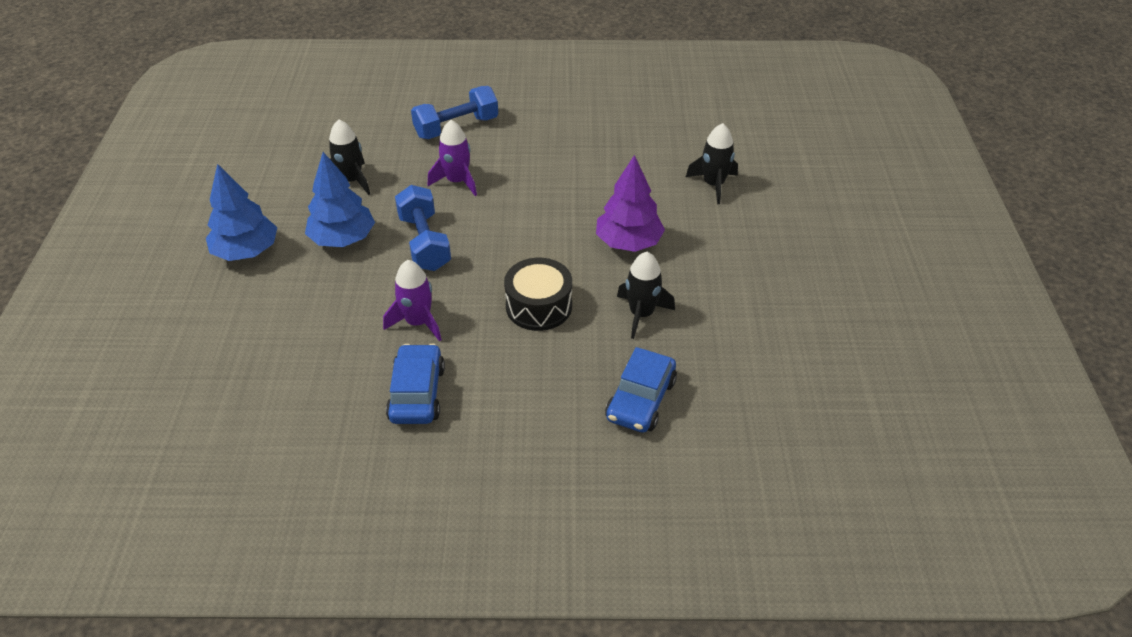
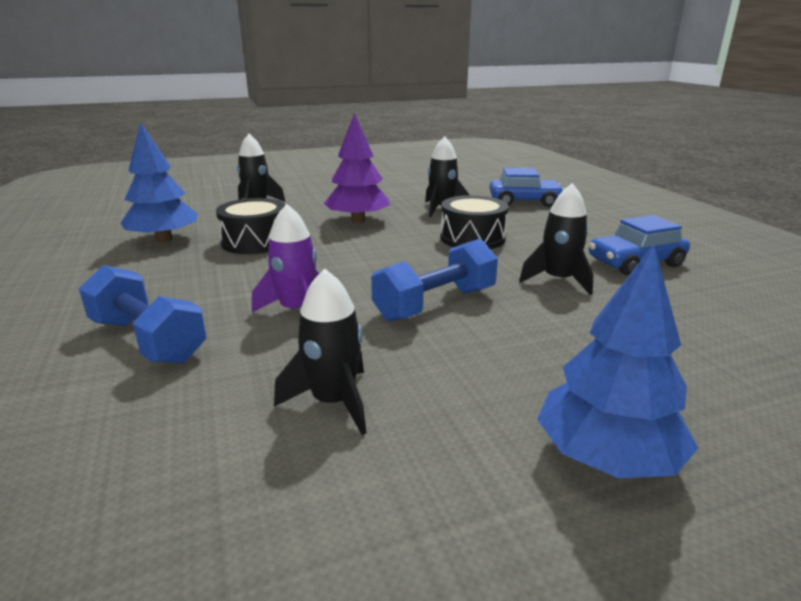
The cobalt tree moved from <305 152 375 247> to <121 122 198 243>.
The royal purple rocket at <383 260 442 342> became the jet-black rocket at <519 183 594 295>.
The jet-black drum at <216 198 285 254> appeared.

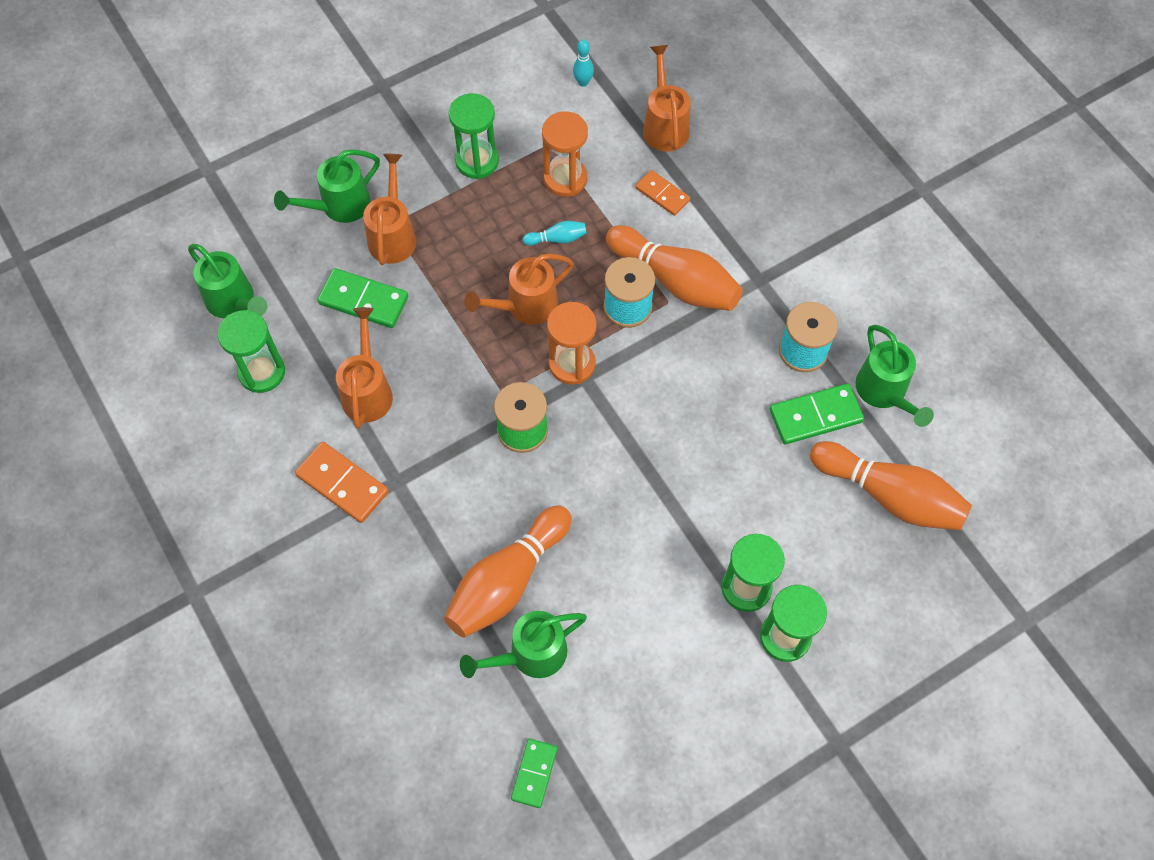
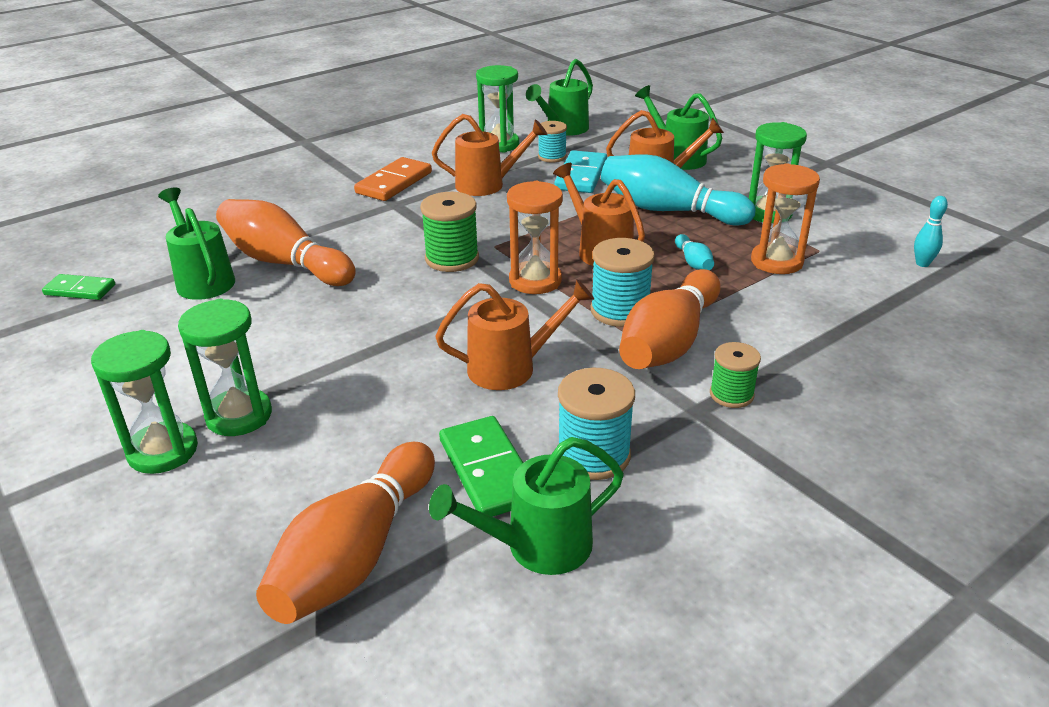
The emerald domino piece at <317 268 408 328> became the aqua domino piece at <554 150 607 193>.
The bright orange domino piece at <635 170 690 216> disappeared.
The bright orange watering can moved from <643 45 691 152> to <435 279 594 390>.
The aqua reel of thread at <538 121 567 163> appeared.
The aqua bowling pin at <601 154 755 225> appeared.
The emerald reel of thread at <710 342 761 408> appeared.

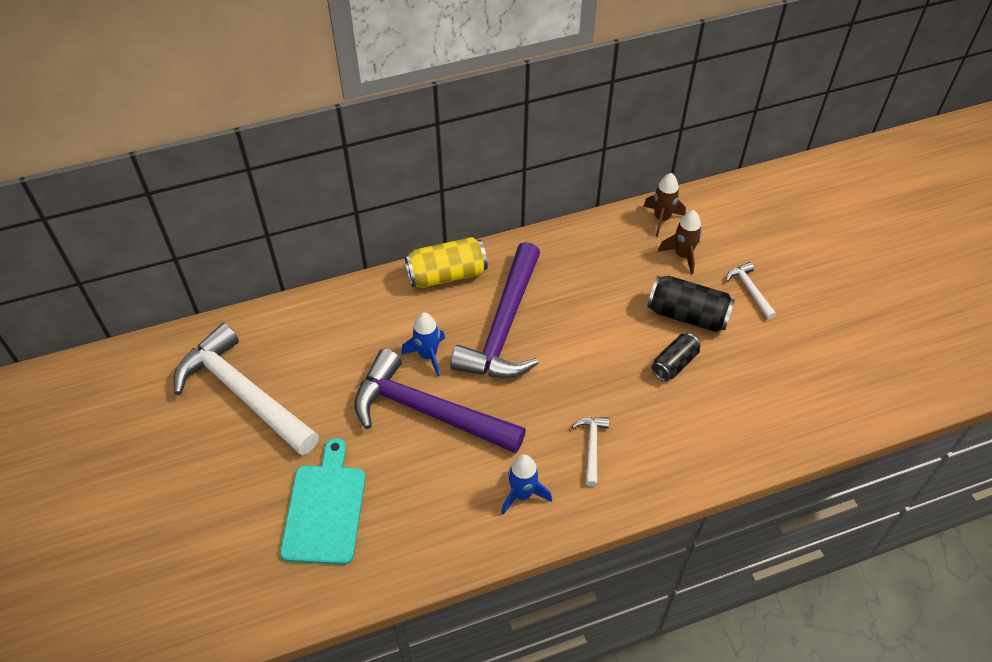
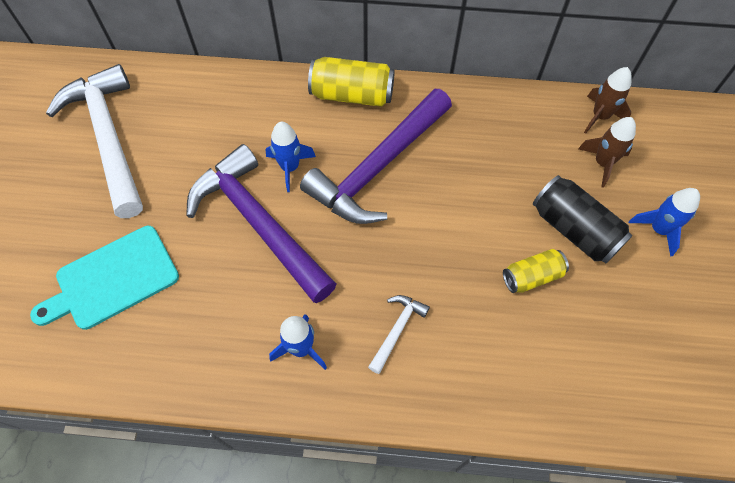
The aqua chopping board at <280 438 366 565> turned 150 degrees counterclockwise.
The jet-black tin at <651 333 700 381> became the golden tin at <503 249 569 293>.
The pure white hammer at <726 262 776 320> was replaced by the cobalt rocket at <629 188 700 257>.

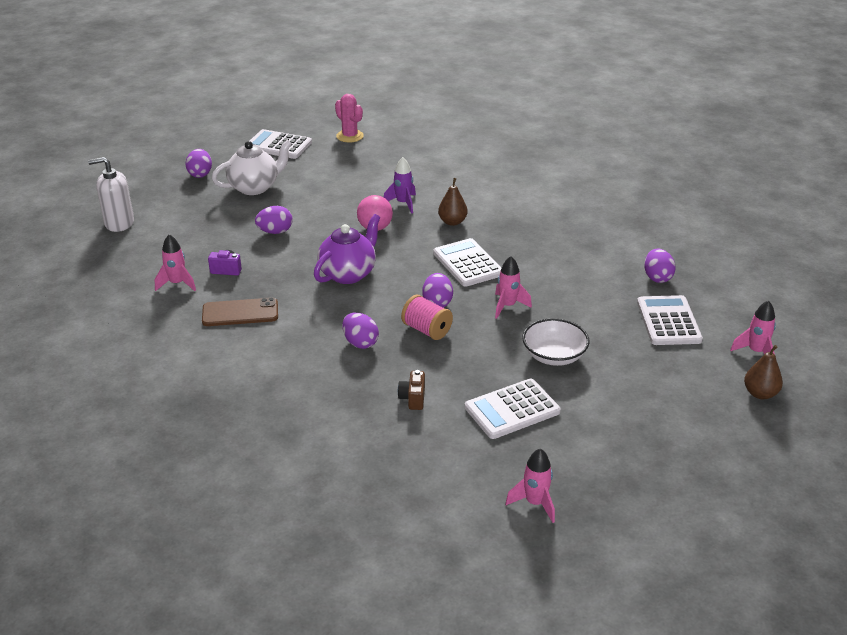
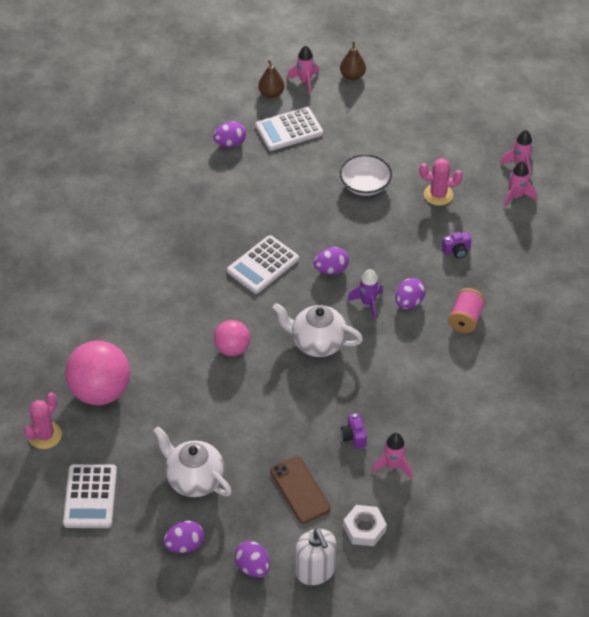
The russet mobile phone moved from <202 297 278 326> to <270 456 330 523>.
The royal purple egg moved from <255 206 293 234> to <234 541 270 577>.
The royal purple china teapot at <314 214 380 284> became the pure white china teapot at <272 303 363 357>.
The royal purple rocket moved from <384 157 416 214> to <347 269 383 320>.
The russet compact camera at <398 370 425 410> became the royal purple compact camera at <442 232 472 258>.
The rosy reel of thread moved from <401 295 453 340> to <448 288 486 333>.
The russet toy pear moved from <438 178 468 226> to <258 60 285 98>.
The pure white calculator at <465 378 561 439> was replaced by the rosy prickly plant at <419 158 463 206>.
The rosy rocket moved from <495 256 532 319> to <503 161 537 208>.
The rosy ball at <65 341 130 405> appeared.
The pure white hexagon nut at <343 505 387 546> appeared.

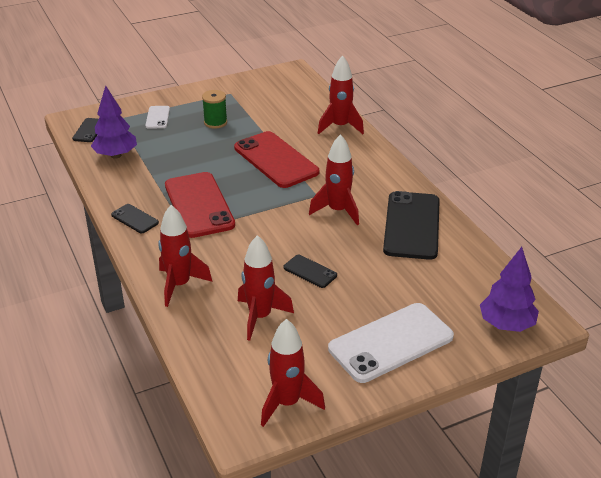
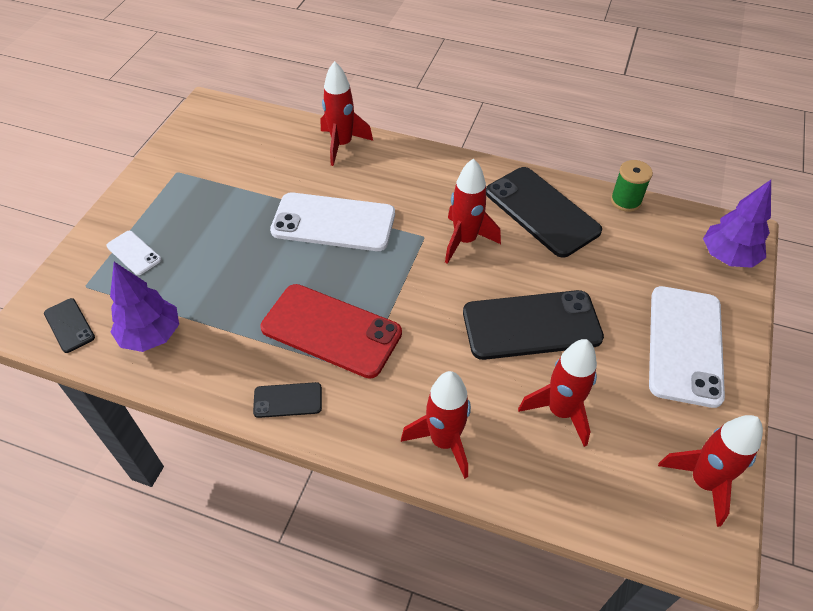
The emerald reel of thread moved from <202 90 227 129> to <611 160 653 212>.
The scarlet mobile phone at <234 131 319 188> became the pure white mobile phone at <270 192 395 251>.
The jet-black mobile phone at <283 255 337 288> changed to 2.11 times the size.

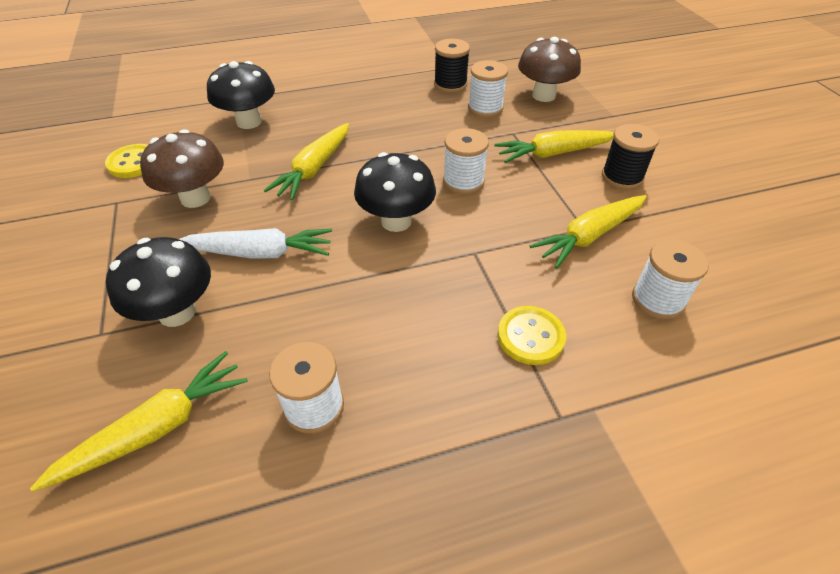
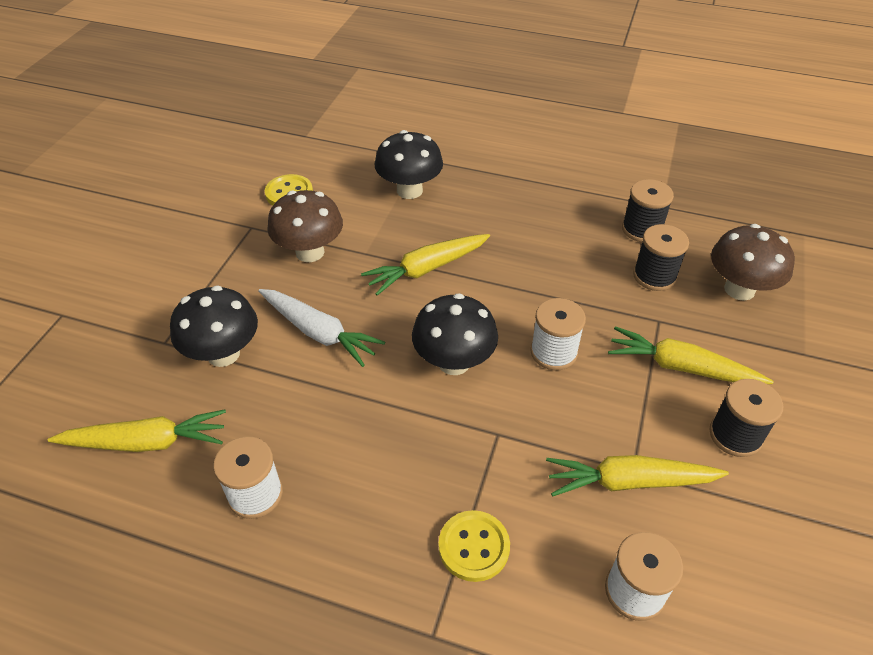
The pure white reel of thread at <468 60 508 118> became the jet-black reel of thread at <633 224 689 291>.

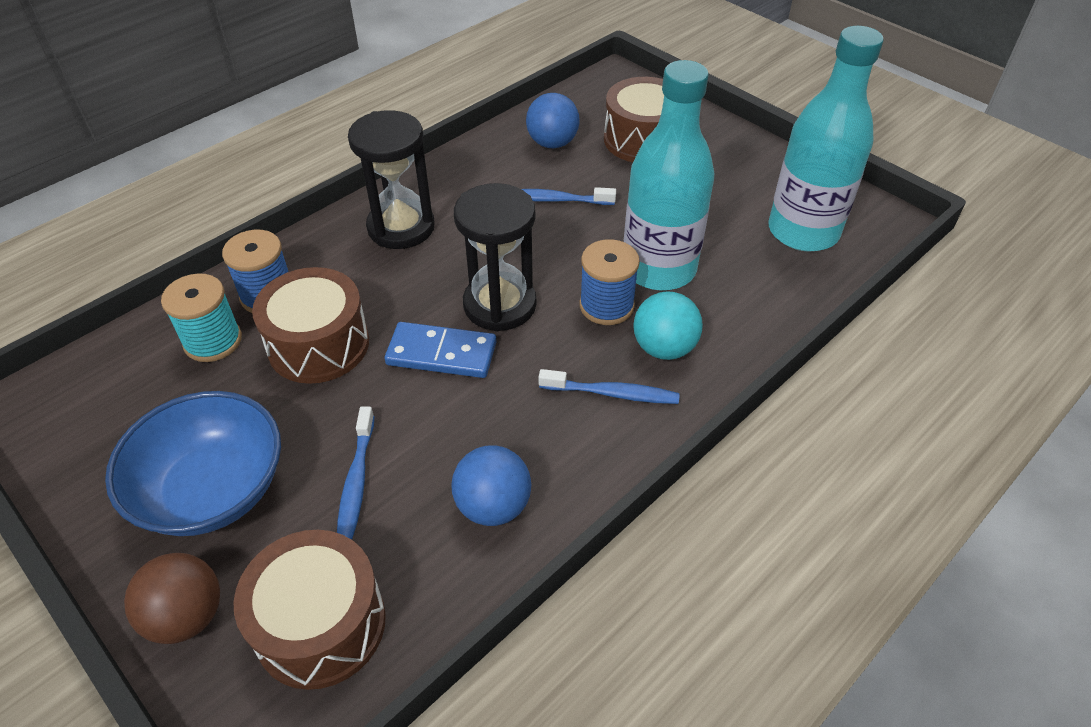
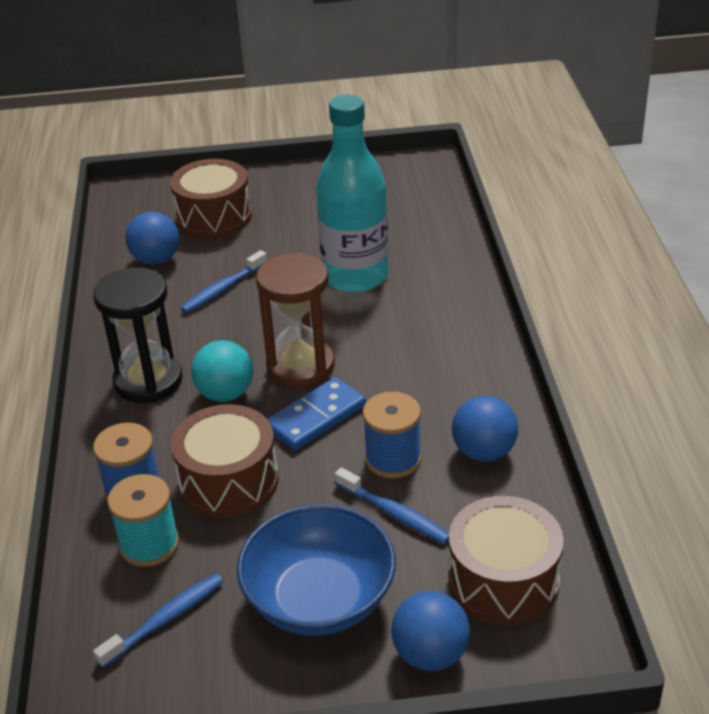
The russet ball at <124 553 220 644> became the cobalt ball at <391 591 470 671>.
The jet-black sandglass at <454 183 536 332> became the russet sandglass at <256 252 335 388>.
The cobalt tooth brush moved from <539 369 680 404> to <93 574 224 668>.
The cobalt reel of thread moved from <579 239 640 325> to <363 392 421 479>.
The aqua ball moved from <633 291 703 360> to <191 340 253 402>.
The aqua bottle at <768 26 884 252> disappeared.

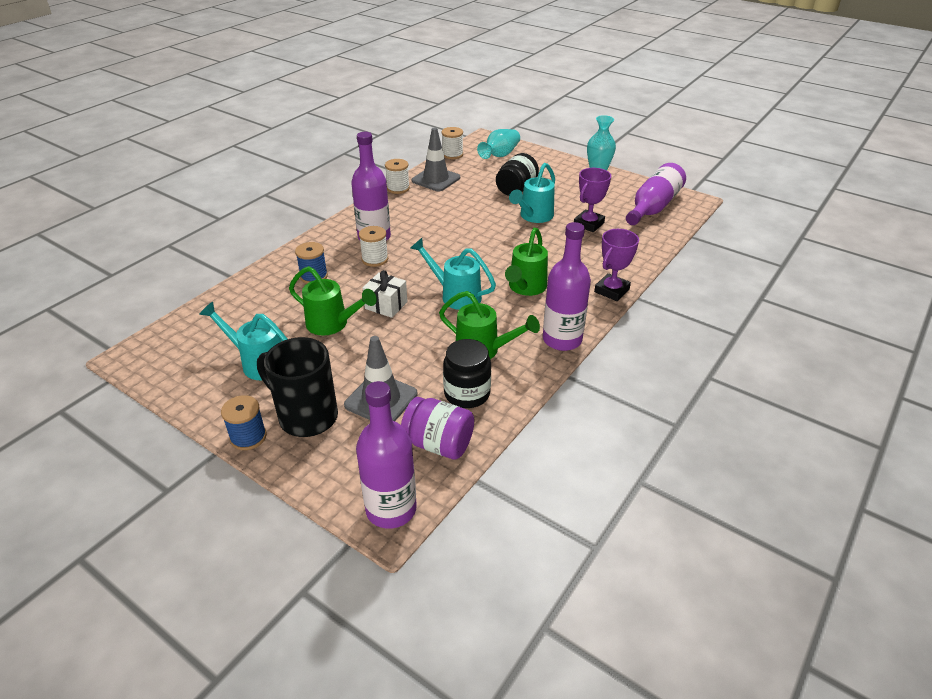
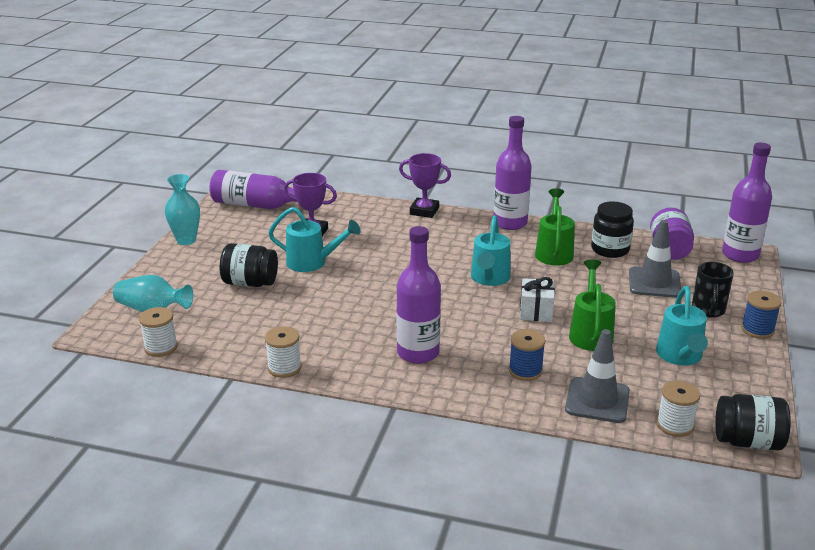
The jet-black mug at <257 337 338 437> changed to 0.64 times the size.
The pure white reel of thread moved from <359 226 388 267> to <657 380 700 437>.
The ash-grey road cone moved from <412 127 460 191> to <565 329 630 423>.
The emerald watering can at <505 228 548 296> disappeared.
The jet-black jar at <715 394 791 450> appeared.

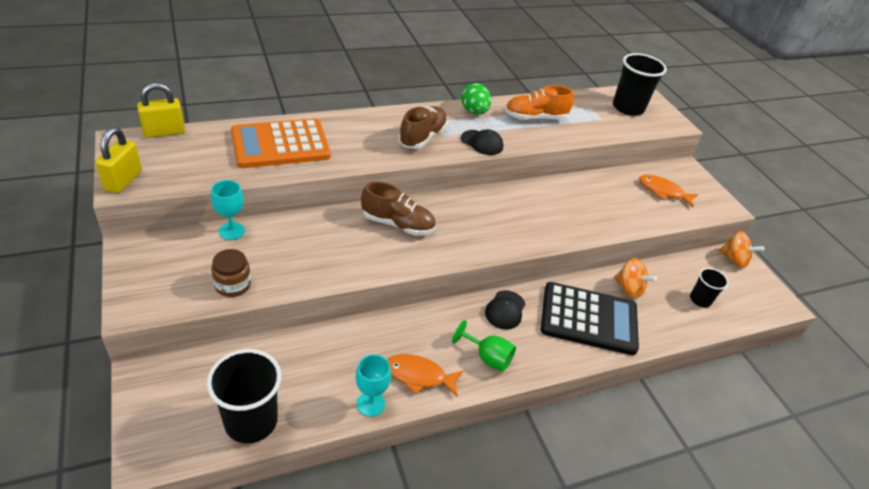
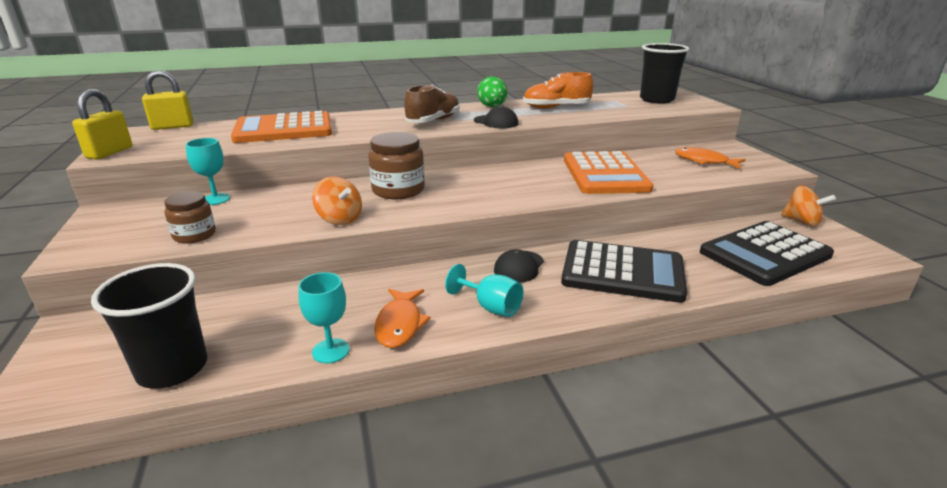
The russet lace-up shoe at <361 181 436 236> was replaced by the russet jar at <368 132 425 199>.
The bright orange toy fish at <387 354 464 396> turned 105 degrees counterclockwise.
The emerald wine glass at <452 320 516 372> became the aqua wine glass at <445 264 523 317>.
The bright orange spinning top moved from <614 258 657 298> to <312 177 362 225>.
The jet-black beaker at <690 268 729 308> was replaced by the jet-black calculator at <700 221 834 286>.
The bright orange calculator at <564 151 653 194> appeared.

